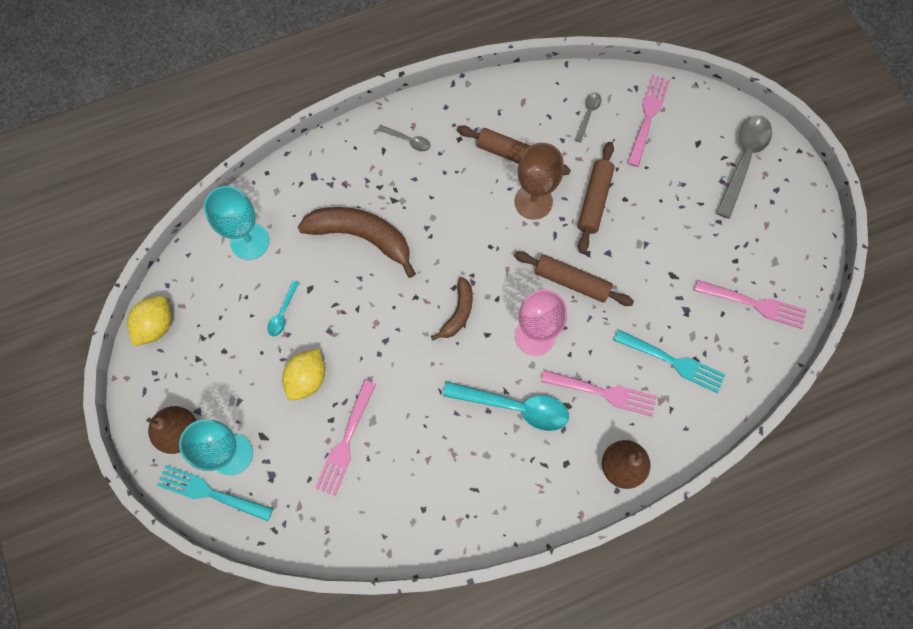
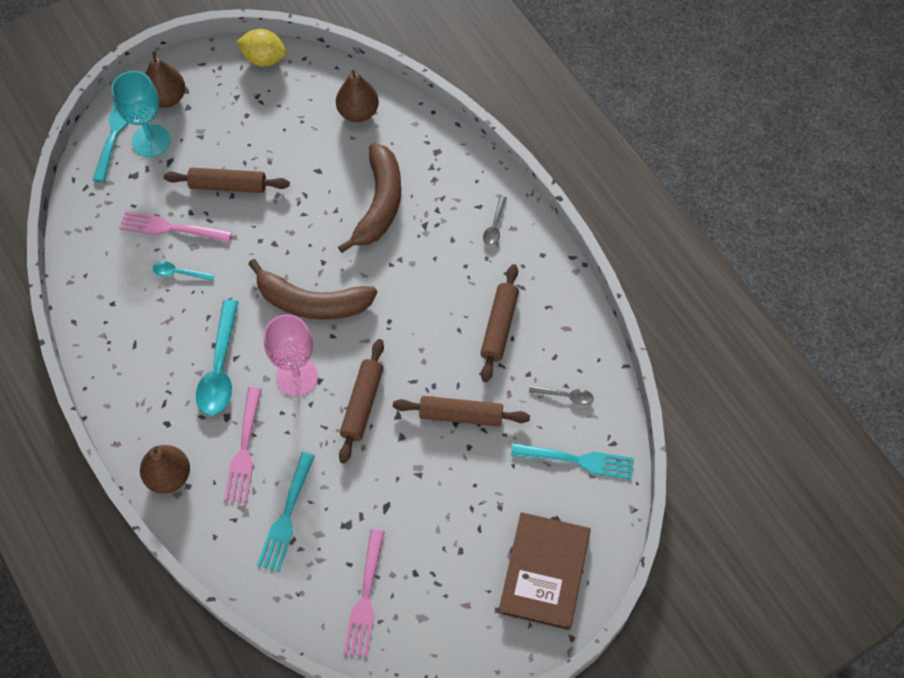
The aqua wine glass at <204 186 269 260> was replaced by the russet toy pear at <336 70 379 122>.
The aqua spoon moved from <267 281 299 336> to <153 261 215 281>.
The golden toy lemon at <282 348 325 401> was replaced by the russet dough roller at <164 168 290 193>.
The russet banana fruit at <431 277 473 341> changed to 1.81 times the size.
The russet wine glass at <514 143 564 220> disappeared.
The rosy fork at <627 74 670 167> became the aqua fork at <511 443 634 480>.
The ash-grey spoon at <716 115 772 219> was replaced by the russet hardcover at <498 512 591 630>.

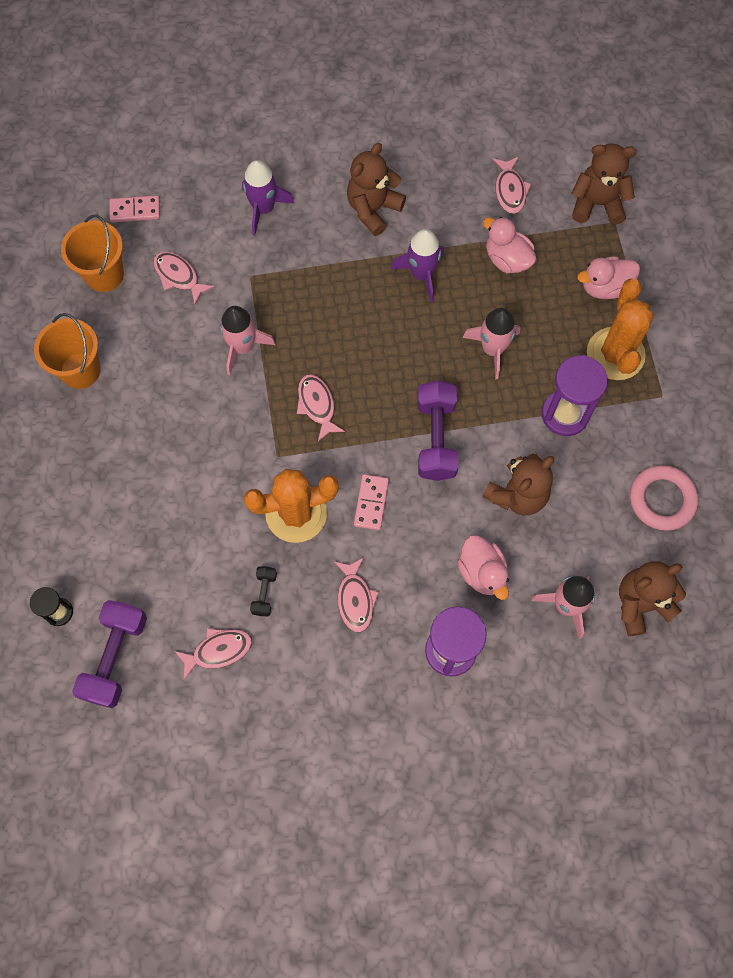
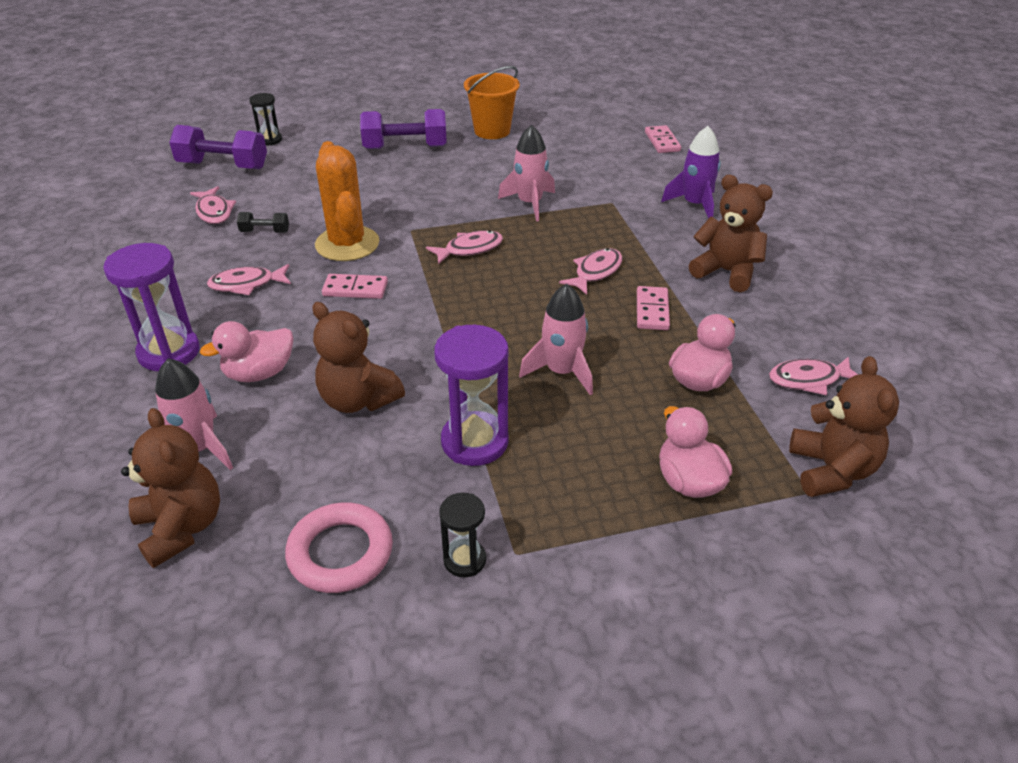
The bright orange bucket at <61 215 124 292> disappeared.
The rosy toy fish moved from <153 251 214 304> to <559 248 622 295>.
The royal purple rocket at <391 229 444 302> was replaced by the rosy domino piece at <637 286 670 330>.
The royal purple dumbbell moved from <417 381 459 481> to <360 109 447 149>.
The bright orange prickly plant at <587 279 654 380> disappeared.
The jet-black sandglass at <439 493 486 577> appeared.

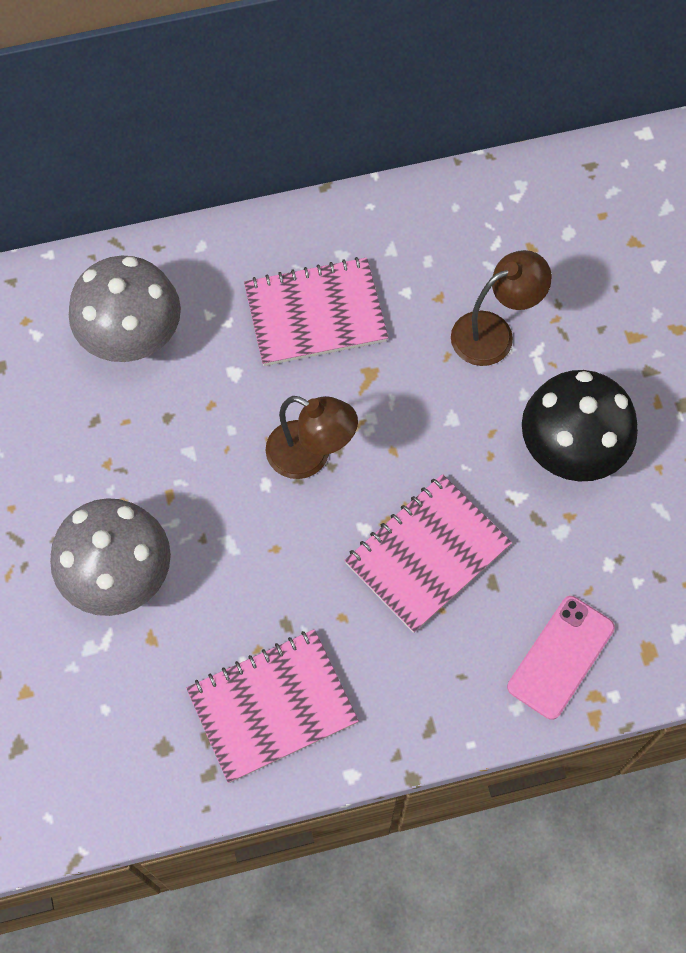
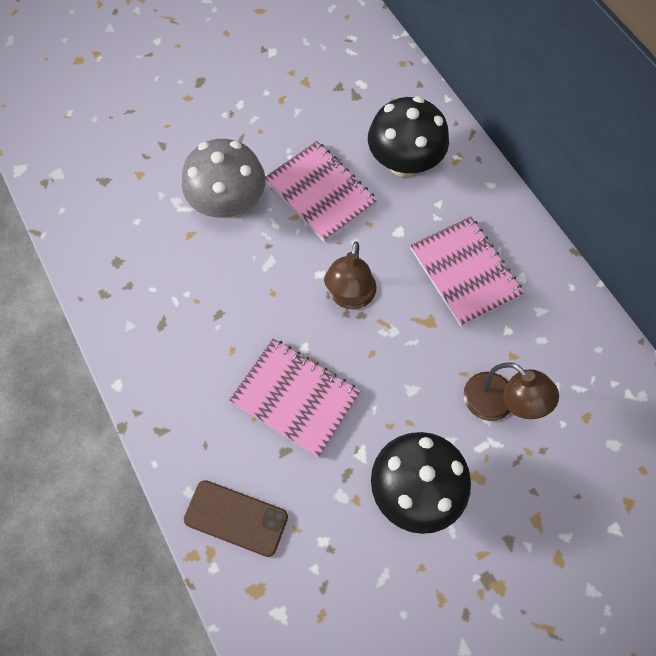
The ash-grey toadstool at <69 256 181 362> became the jet-black toadstool at <368 96 449 177>.
The rosy notebook moved from <186 629 359 783> to <265 141 377 242>.
The rosy mobile phone at <507 596 615 720> became the russet mobile phone at <184 480 288 557>.

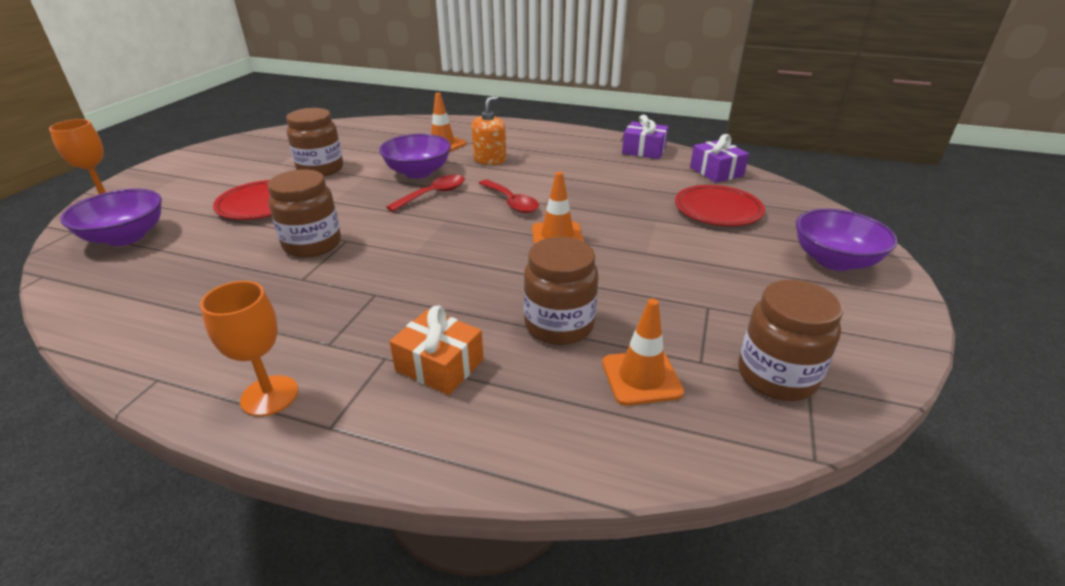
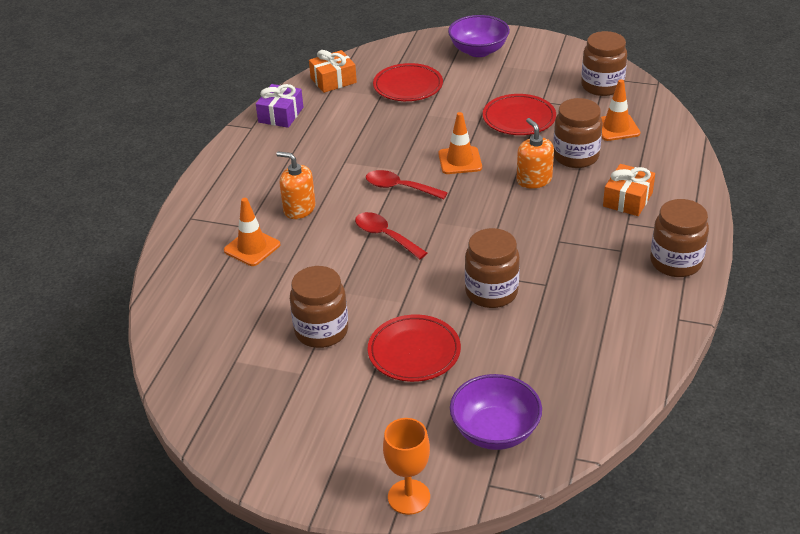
The bright orange wine glass at <200 281 298 416> was replaced by the russet jar at <650 199 709 277>.
The royal purple bowl at <379 134 451 179> disappeared.
The scarlet spoon at <479 179 539 213> turned 120 degrees counterclockwise.
The royal purple gift at <690 134 749 183> became the bright orange gift at <309 50 357 93>.
The scarlet plate at <483 94 556 135> appeared.
The bright orange soap dispenser at <517 118 554 189> appeared.

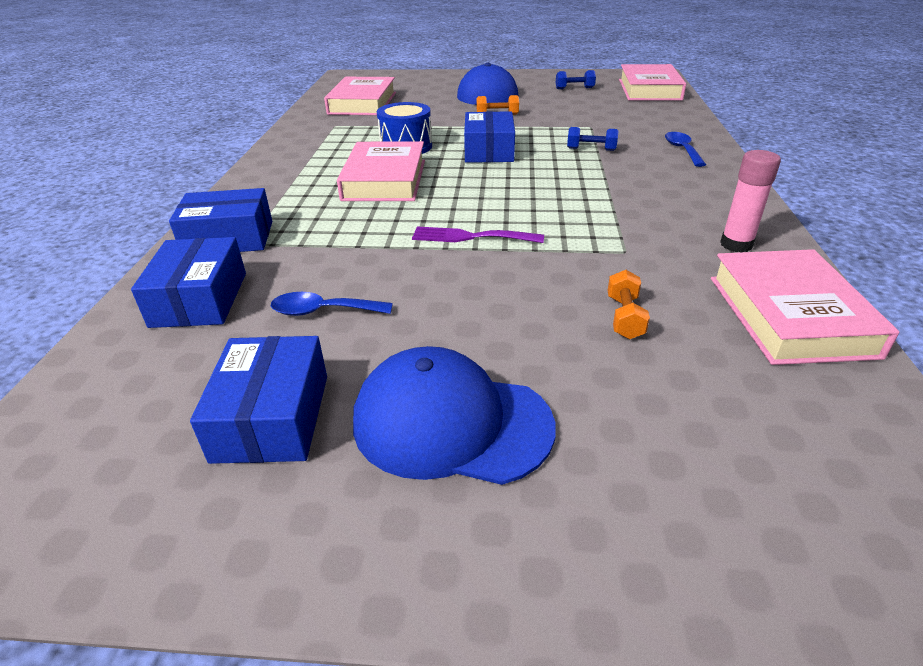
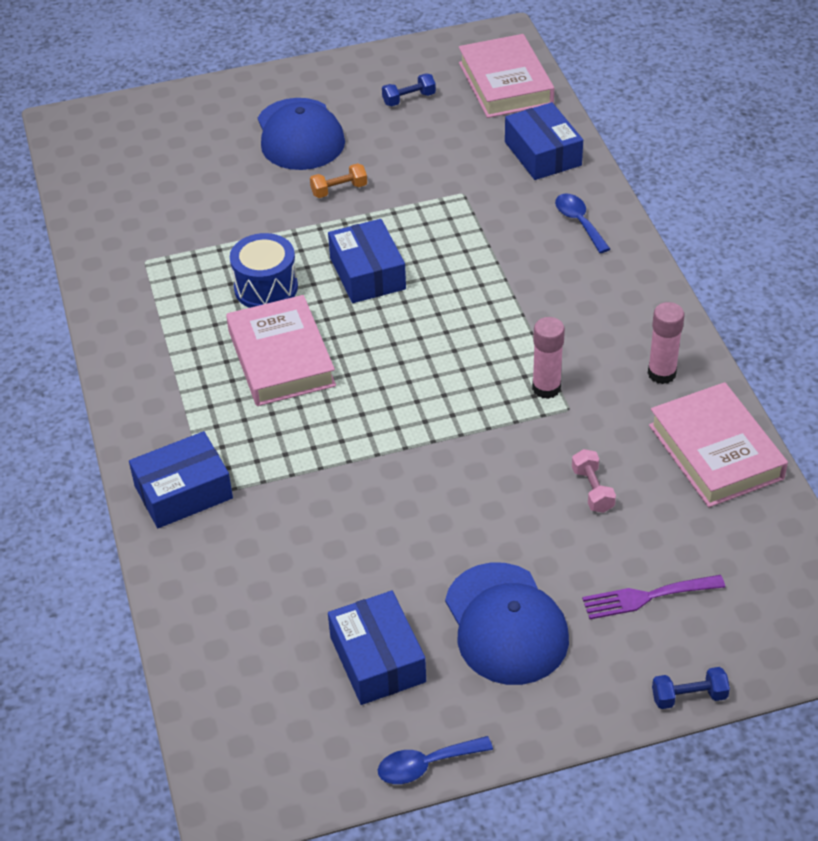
The cobalt box moved from <131 237 246 328> to <505 102 583 180>.
The cobalt spoon moved from <271 292 393 316> to <378 736 493 784>.
The rosy hardcover at <324 77 396 115> disappeared.
The cobalt peaked cap at <353 346 556 485> turned 105 degrees counterclockwise.
The royal purple fork moved from <412 227 544 243> to <582 575 725 619>.
The cobalt dumbbell moved from <567 127 618 151> to <652 667 730 709>.
The bright orange dumbbell at <607 270 650 339> became the rosy dumbbell at <572 449 616 513>.
The rosy stick of glue at <532 317 565 399> appeared.

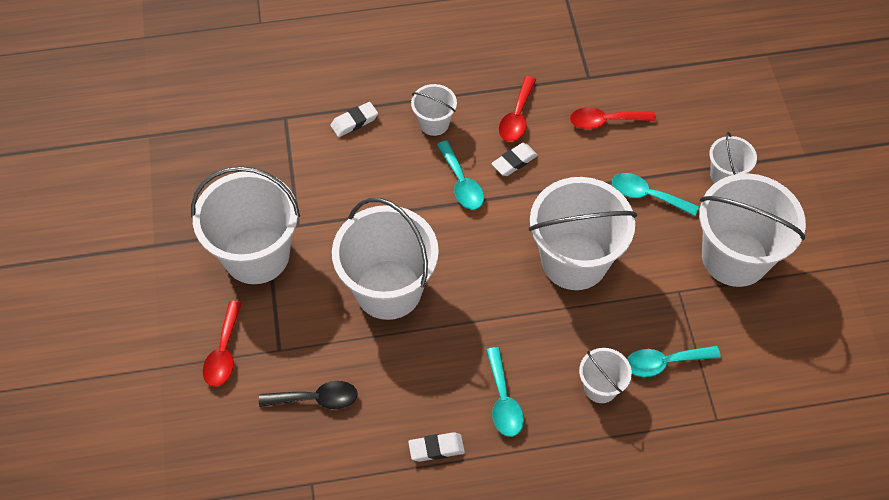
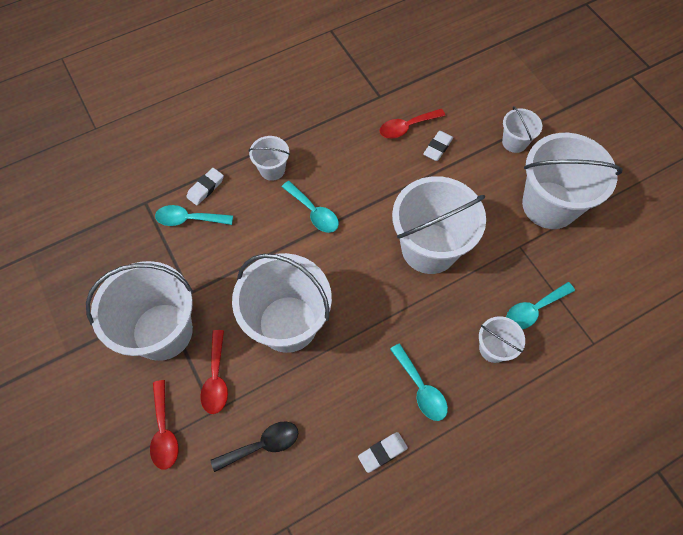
The pure white pencil eraser moved from <491 143 538 176> to <423 131 453 161>.
The scarlet spoon moved from <499 76 536 142> to <200 330 228 414>.
The aqua spoon moved from <612 173 699 216> to <155 205 233 226>.

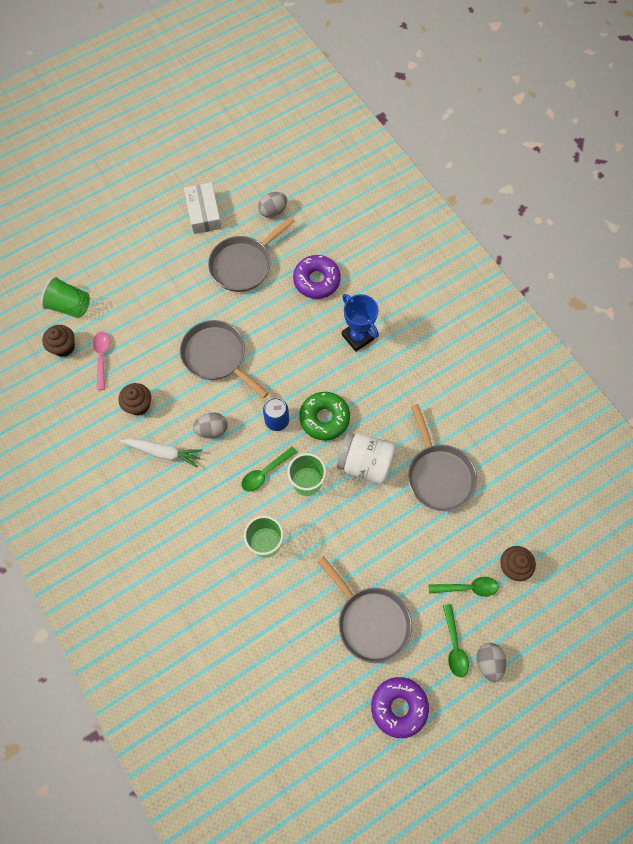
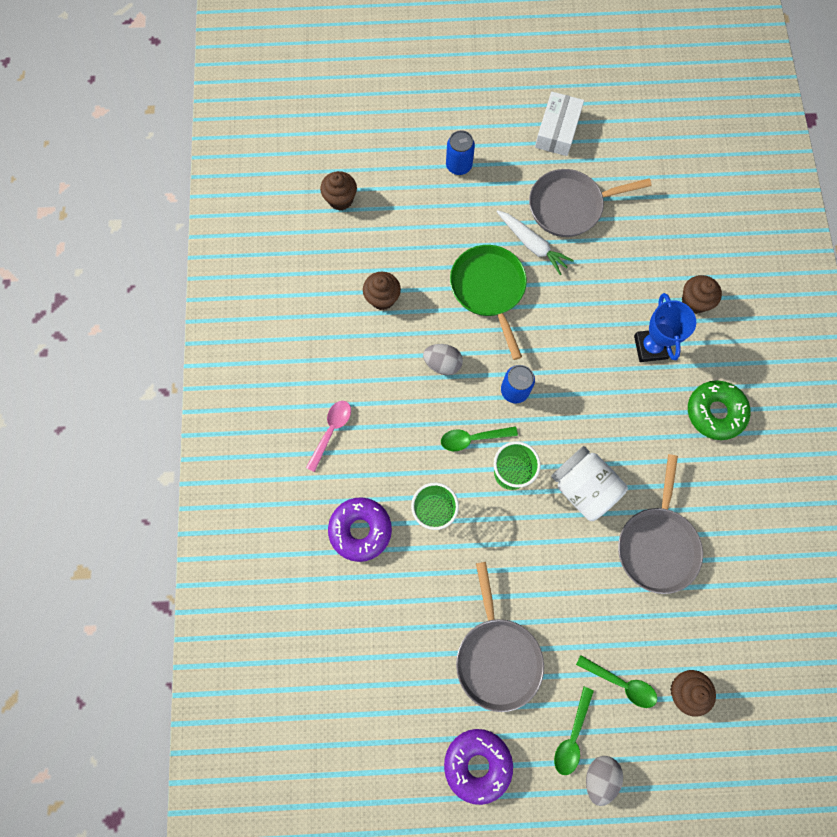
The emerald beaker at <41 276 90 318> disappeared.
The rosy spoon moved from <93 332 110 390> to <306 401 351 472>.
The pure white carrot moved from <120 439 203 468> to <496 210 574 275>.
The ash-grey frying pan at <180 320 269 398> became the emerald frying pan at <450 245 527 360>.
The ash-grey egg at <258 192 287 218> disappeared.
The royal purple glazed donut moved from <293 255 341 299> to <328 497 392 562>.
The emerald glazed donut moved from <299 392 350 440> to <688 380 750 440>.
The cobalt tin at <446 130 475 175> appeared.
The russet cupcake at <682 275 722 314> appeared.

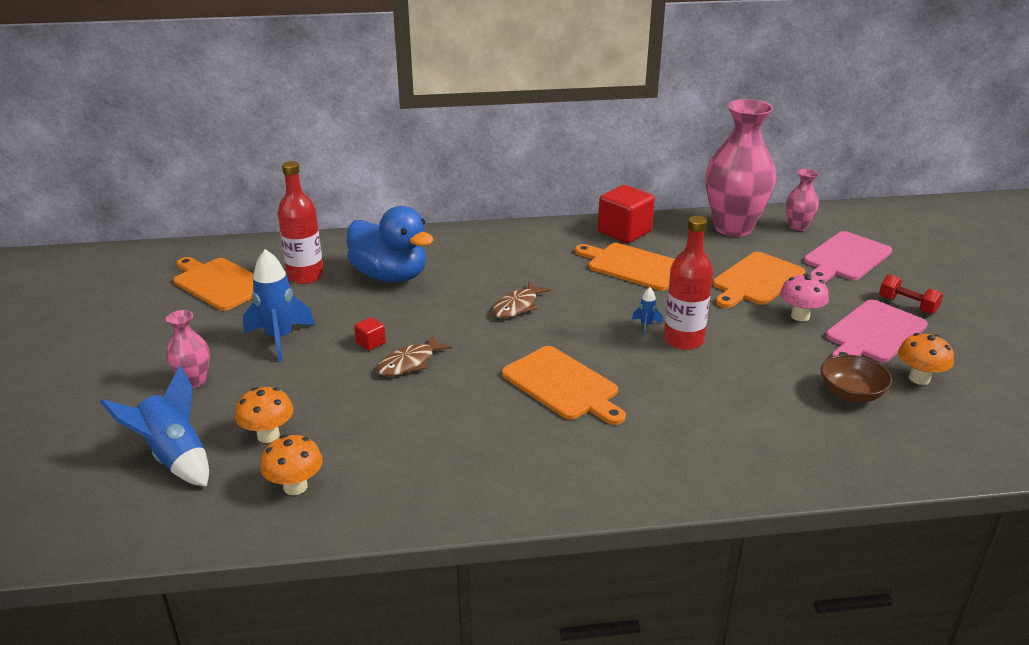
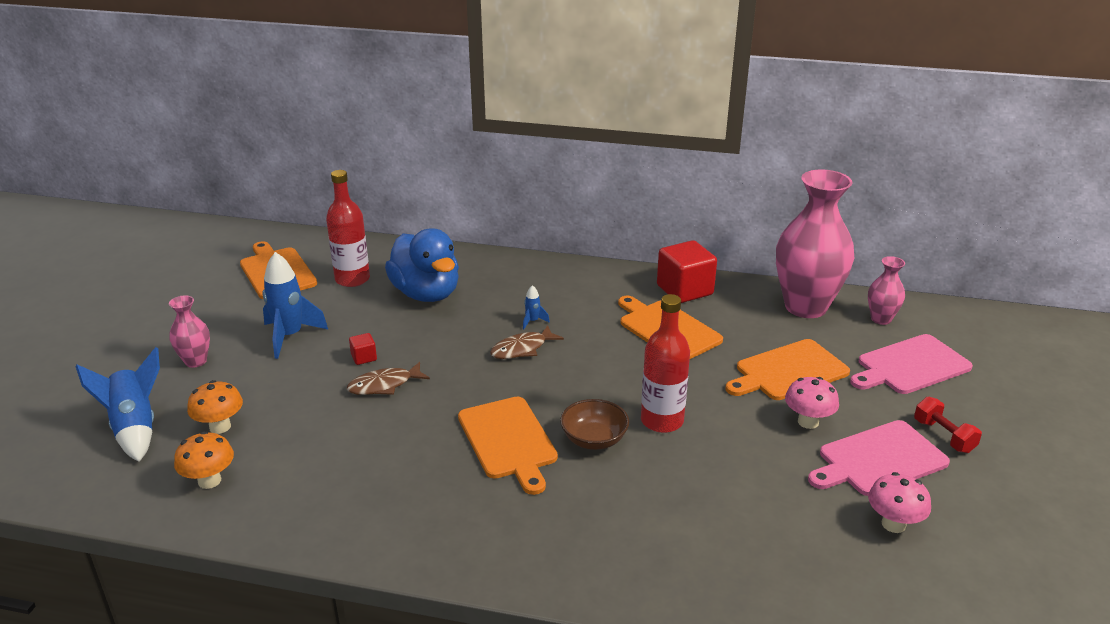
The cobalt rocket moved from <632 287 663 335> to <523 285 550 330>.
The russet bowl moved from <821 355 892 402> to <560 399 629 450>.
The bright orange toadstool at <898 333 954 385> became the rosy toadstool at <868 472 931 533>.

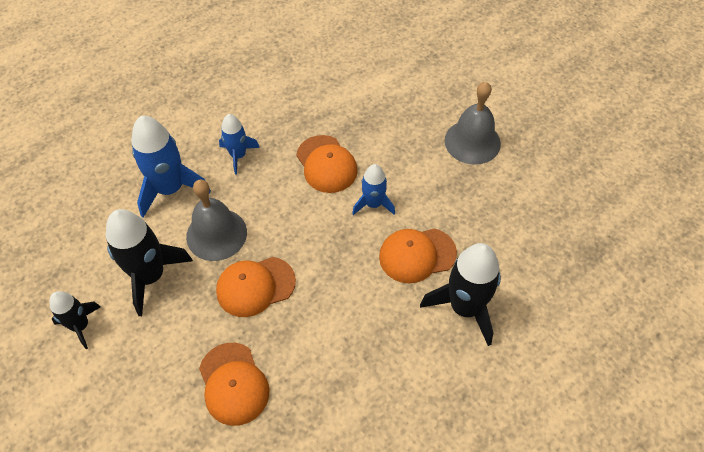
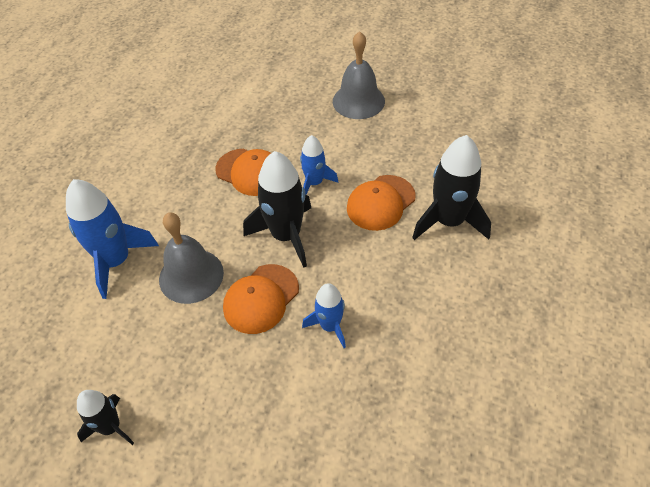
The jet-black rocket moved from <106 209 193 316> to <243 151 311 268>.
The bright orange peaked cap at <199 343 270 426> disappeared.
The cobalt rocket moved from <219 114 260 175> to <302 283 346 348>.

